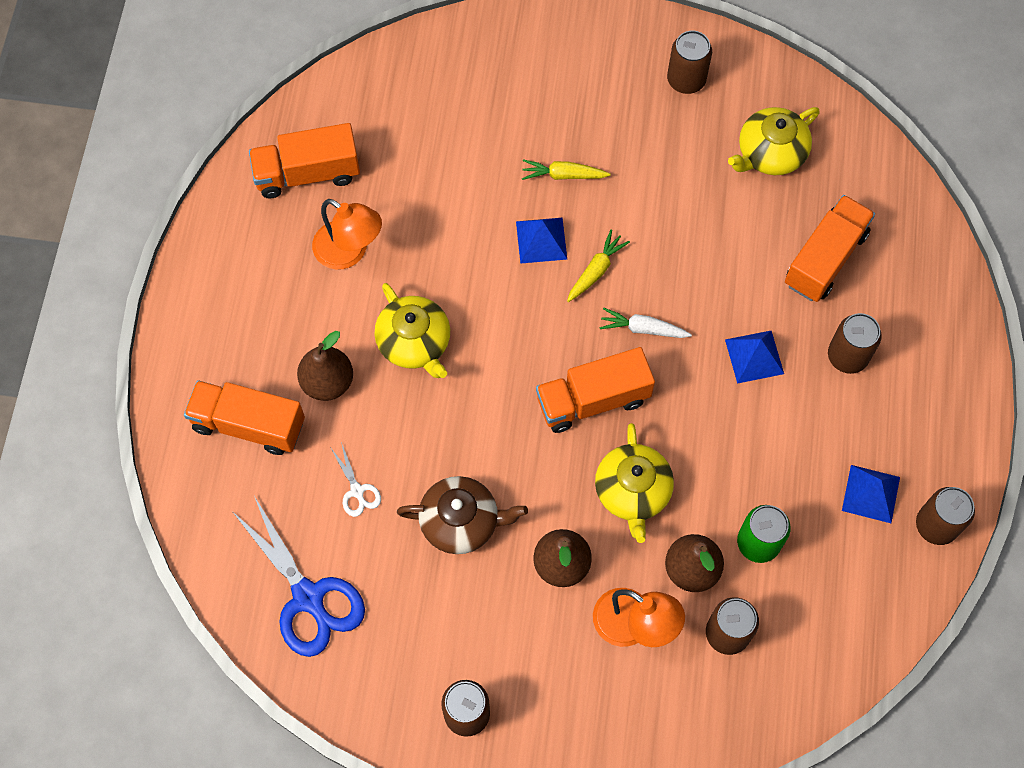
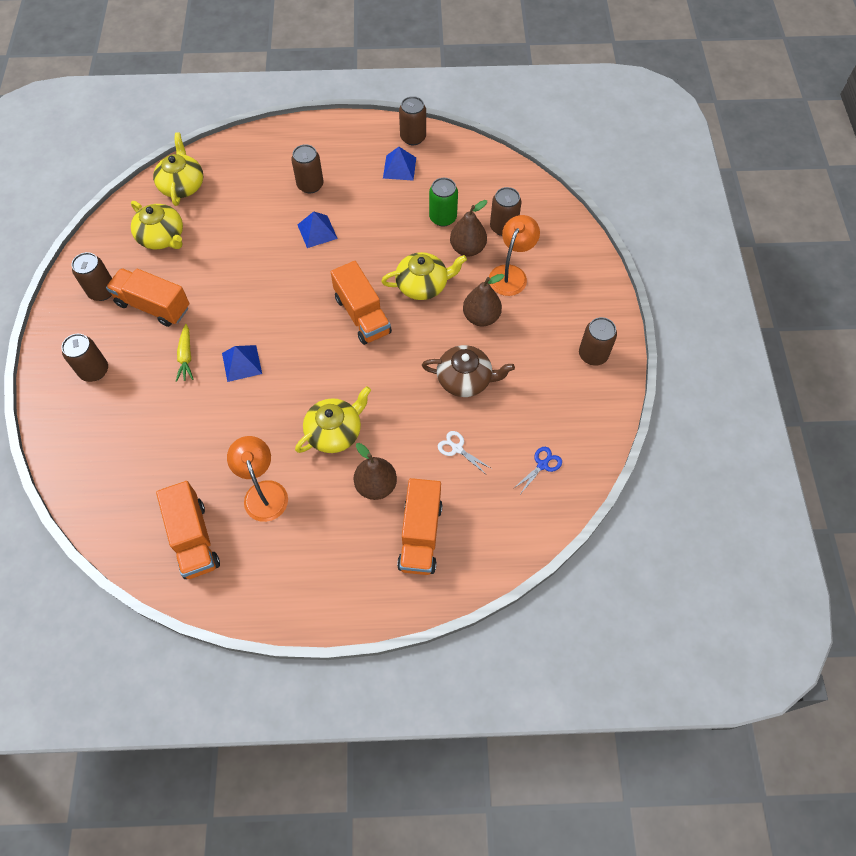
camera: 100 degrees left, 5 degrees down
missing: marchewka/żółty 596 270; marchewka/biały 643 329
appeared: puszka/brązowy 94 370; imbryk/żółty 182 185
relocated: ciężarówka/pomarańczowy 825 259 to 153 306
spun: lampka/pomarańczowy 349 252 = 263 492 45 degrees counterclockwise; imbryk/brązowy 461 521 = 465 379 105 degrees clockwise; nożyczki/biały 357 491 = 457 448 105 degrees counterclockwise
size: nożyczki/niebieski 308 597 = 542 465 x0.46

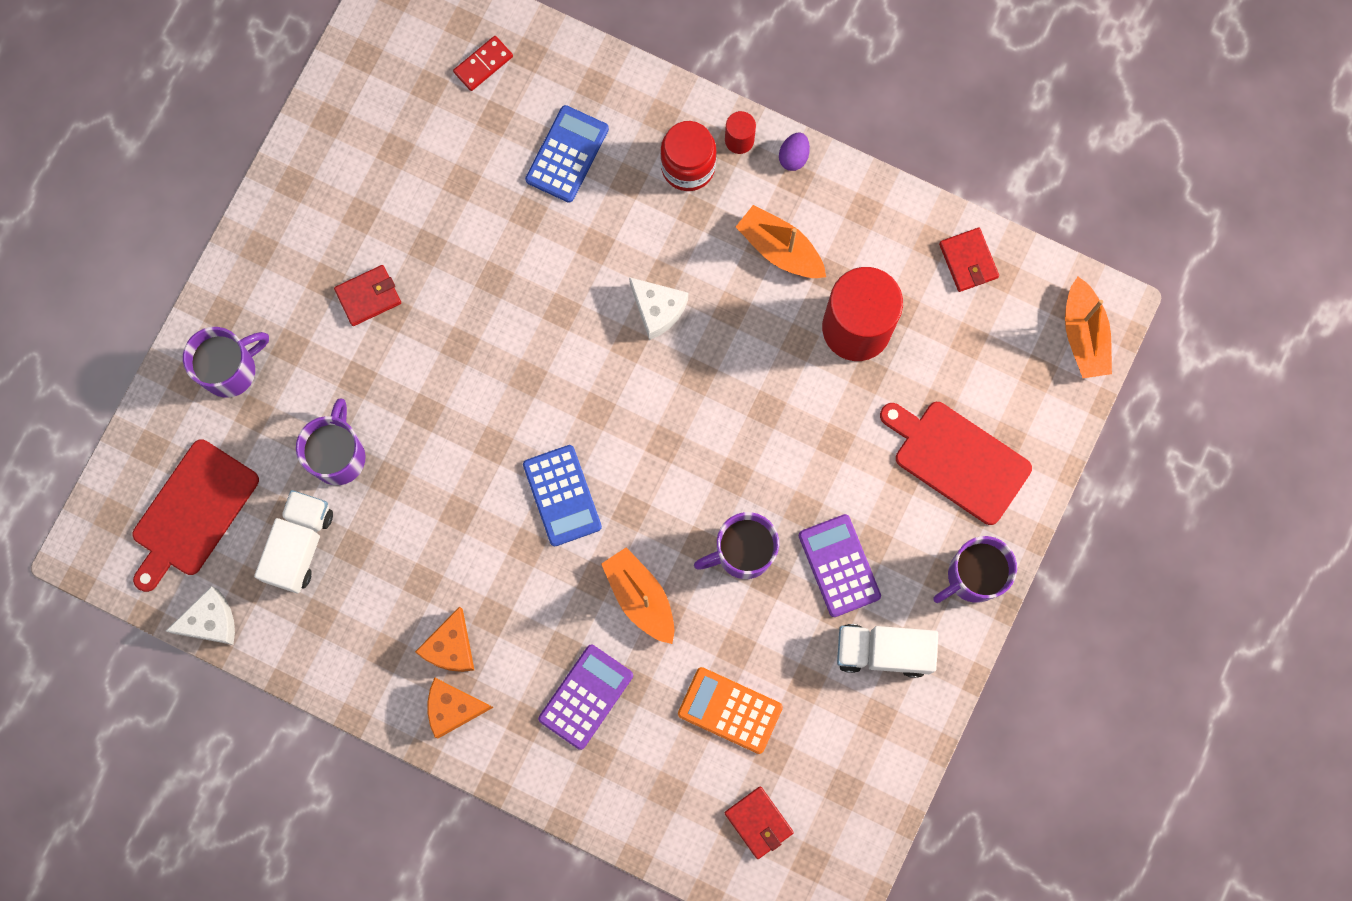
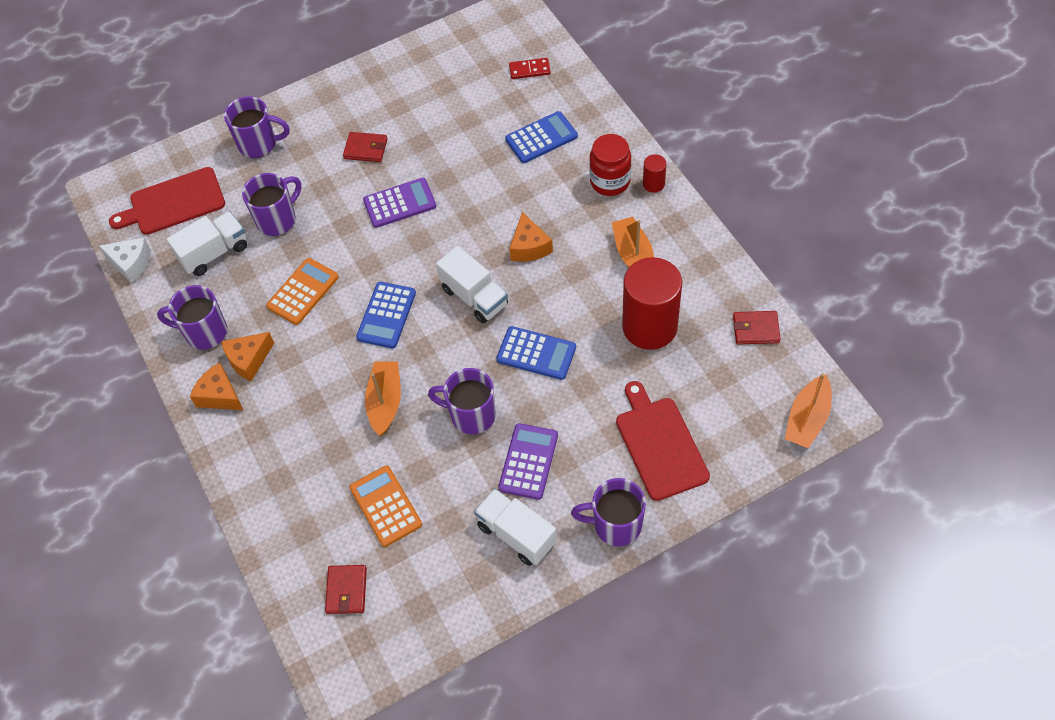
camera: 40 degrees right, 20 degrees down
missing: jajko/fioletowy 793 156
appeared: kubek/fioletowy 204 332; kalkulator/pomarańczowy 303 292; ciężarówka/biały 474 297; kalkulator/niebieski 536 353
relocated: kalkulator/fioletowy 586 697 to 399 203
colour: ser/biały 657 309 to ser/pomarańczowy 529 247
spun: portfel/czerwony 968 261 = 756 329 75 degrees clockwise

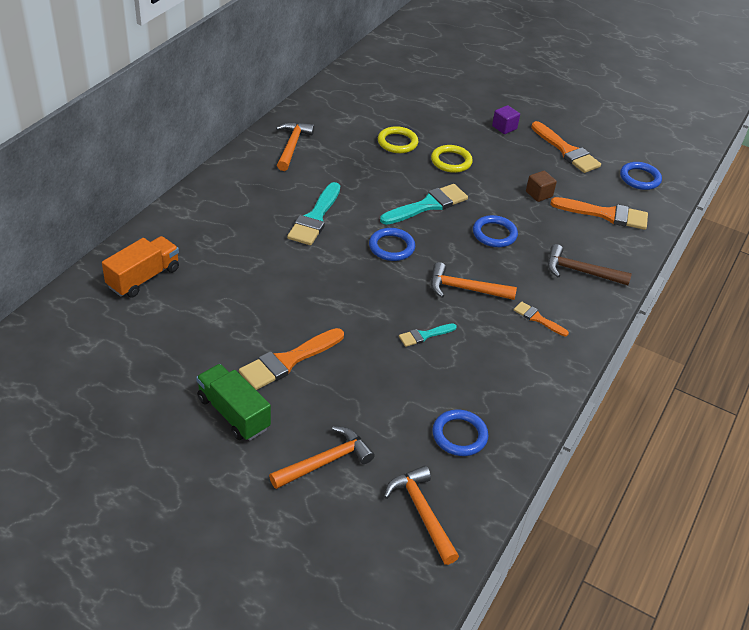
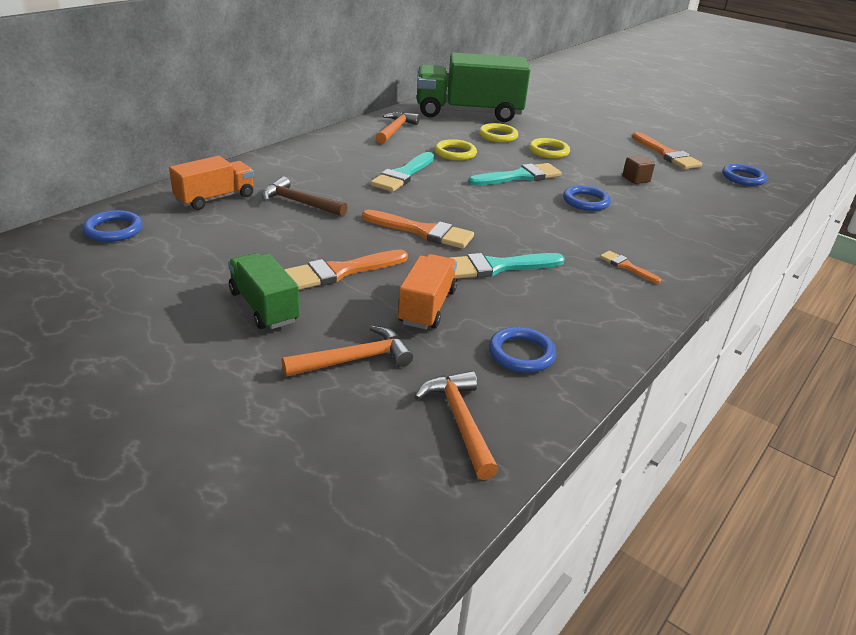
camera: 10 degrees right, 10 degrees down
missing: młotek/pomarańczowy 465 289; sześcian/fioletowy 504 127
appeared: ciężarówka/pomarańczowy 427 307; ciężarówka/zielony 468 113; pierścień/żółty 455 153
relocated: pierścień/niebieski 391 247 to 113 230; młotek/brązowy 580 271 to 299 203; pędzel/pomarańczowy 605 214 to 423 231
size: pędzel/turkusowy 424 335 = 496 267 x1.84

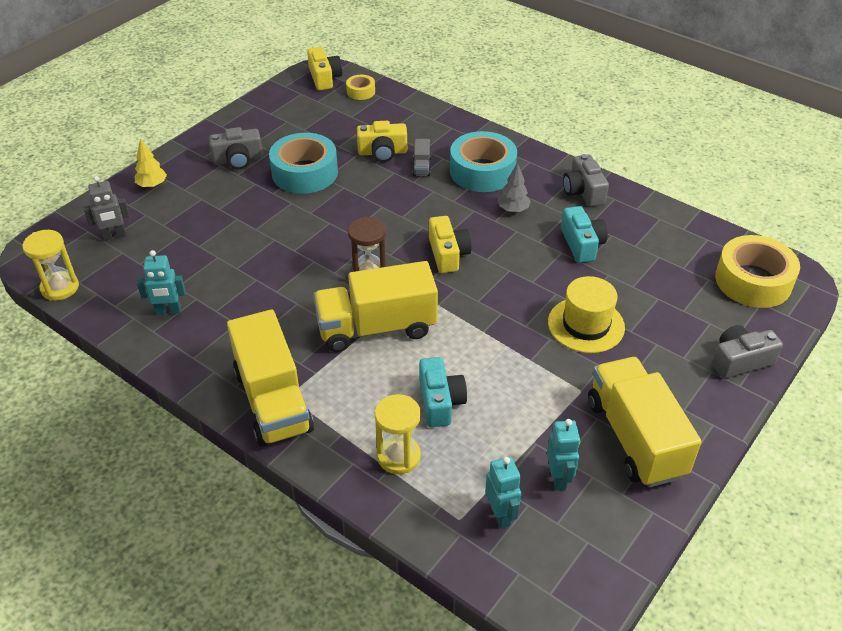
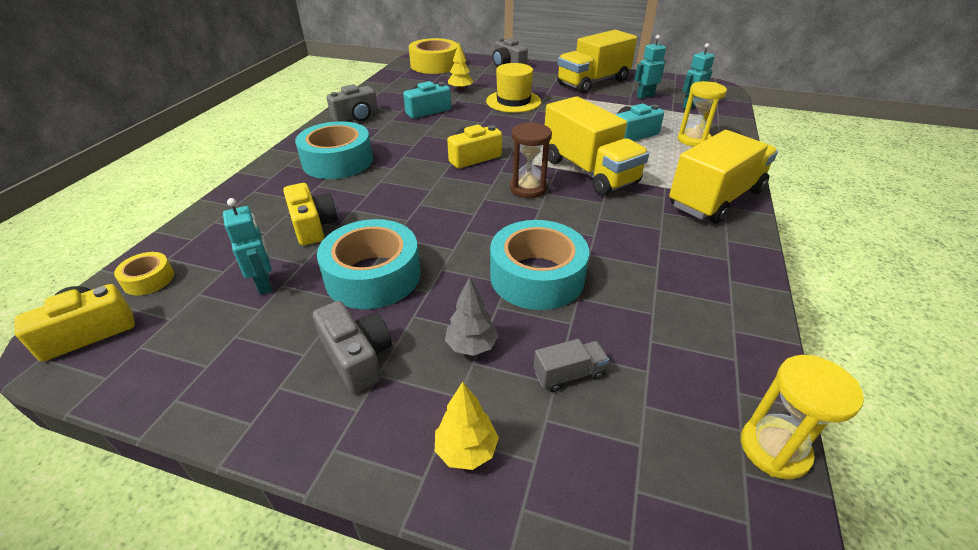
camera: 110 degrees left, 5 degrees down
missing: robot/szary 114 236
appeared: drzewko/żółty 460 90; taśma klejąca/turkusowy 537 276
relocated: robot/turkusowy 168 311 to 264 284; drzewko/szary 513 210 to 471 346; ciężarówka/szary 421 166 to 569 374

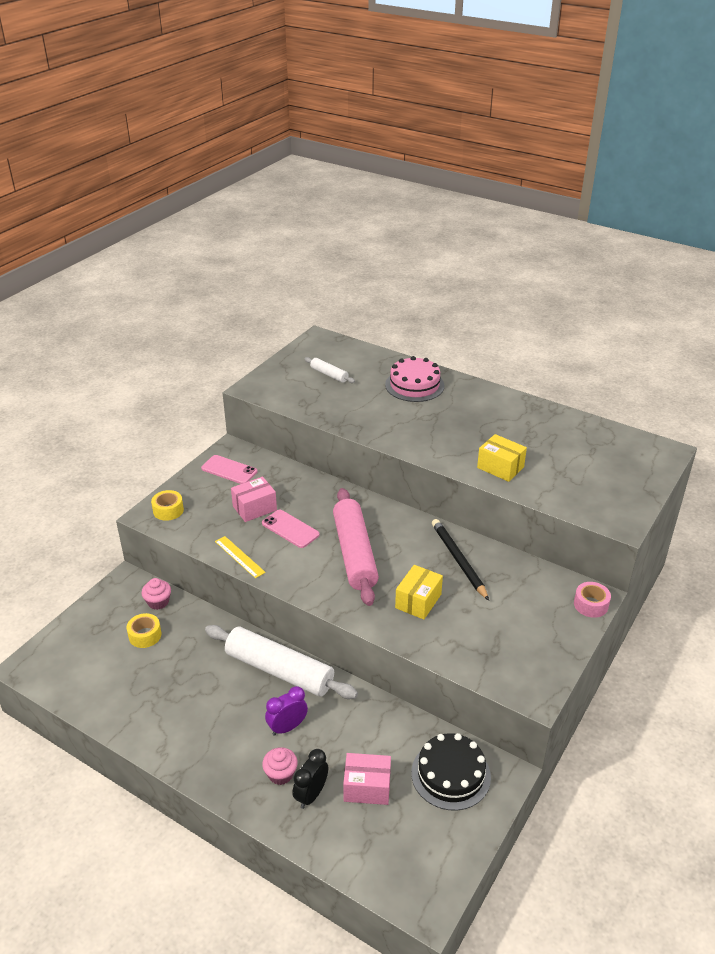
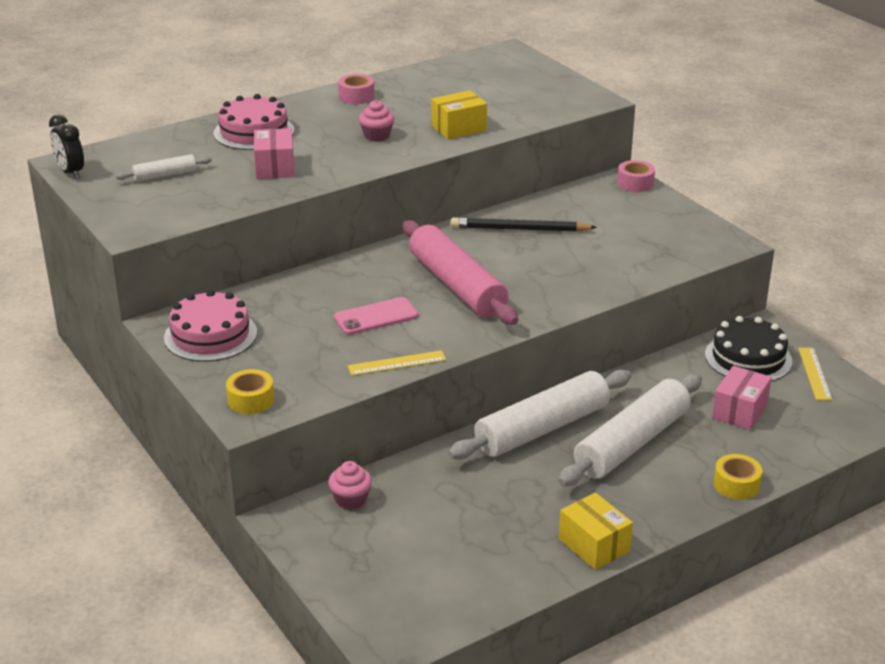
camera: 65 degrees left, 5 degrees down
appeared: taśma klejąca/różowy 356 96; linijka/żółty 814 373
relocated: budzik/czarny 311 795 to 71 172; pudełko/różowy 254 508 to 275 167; muffinka/różowy 280 774 to 377 136; pudełko/żółty 418 601 to 594 545; taśma klejąca/żółty 145 635 to 736 485
exchanged: telefon/różowy 229 470 to tort/różowy 210 335; budzik/fioletowy 287 727 to wałek do ciasta/biały 631 443
spun: wałek do ciasta/różowy 355 553 = 457 285 45 degrees clockwise

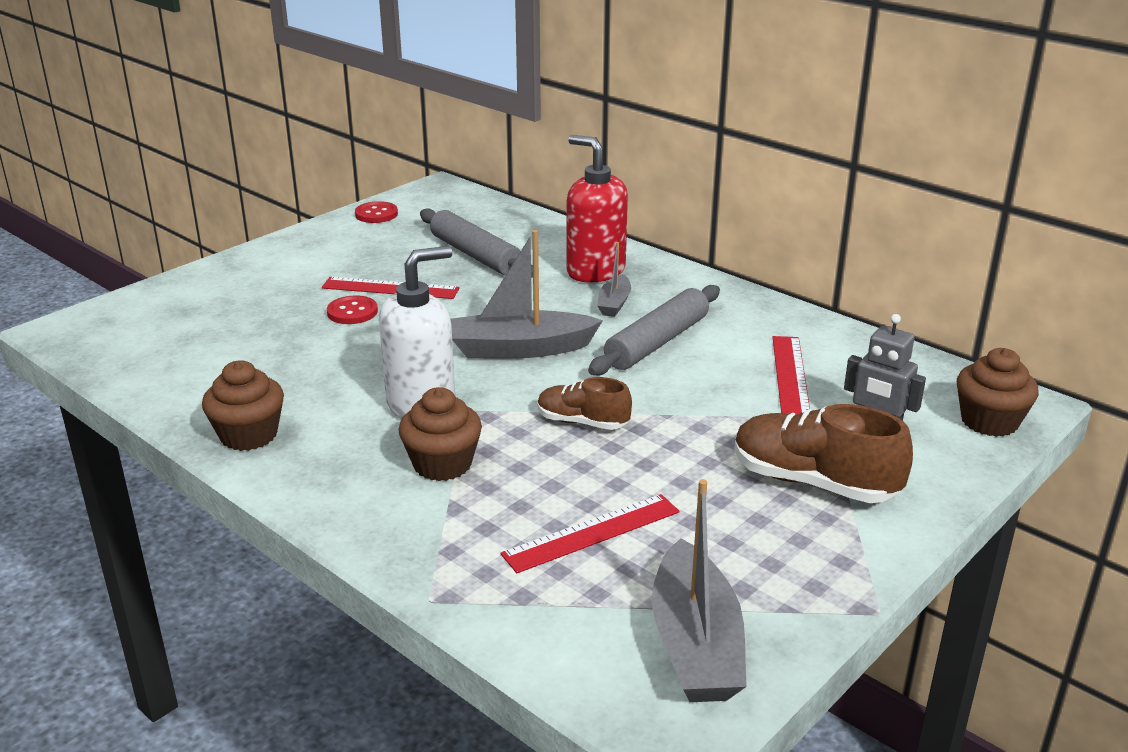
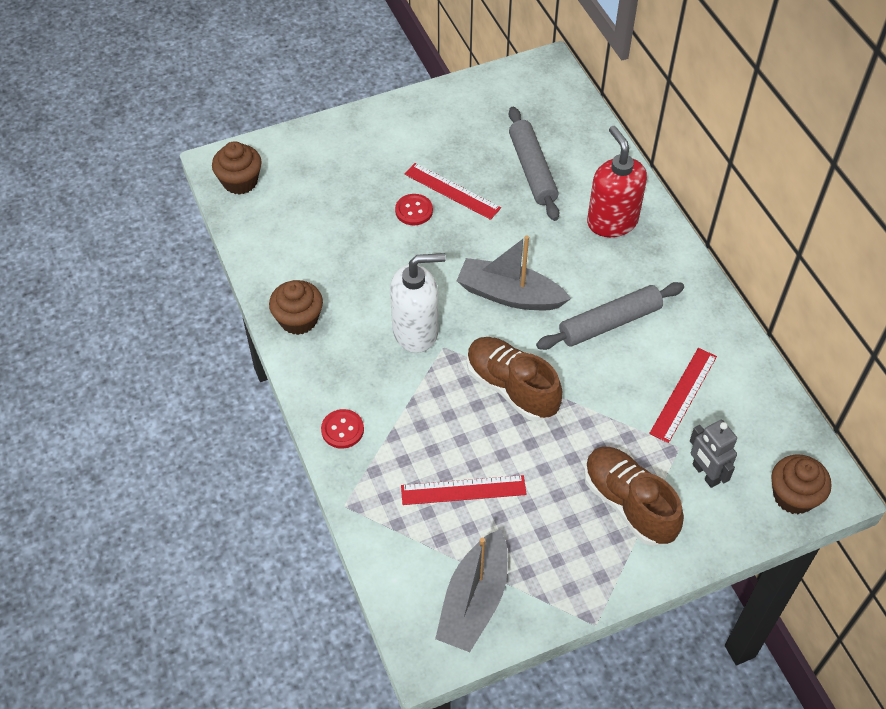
camera: 25 degrees right, 25 degrees up
missing: łódka/szary 614 304
relocated: muffinka/brązowy 442 464 to 240 181; guzik/czerwony 376 214 to 342 430
size: but/brązowy 582 422 = 511 387 x1.66

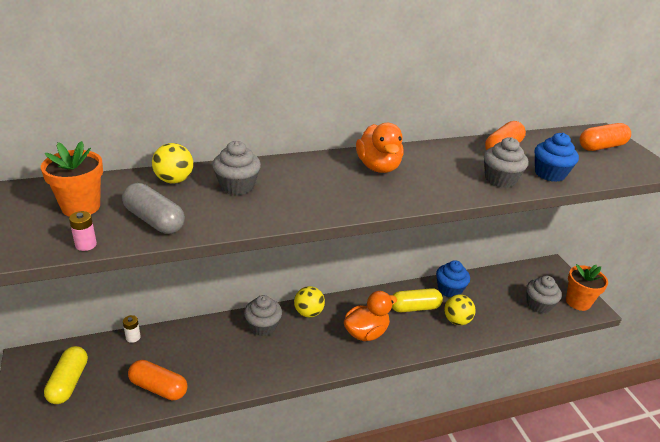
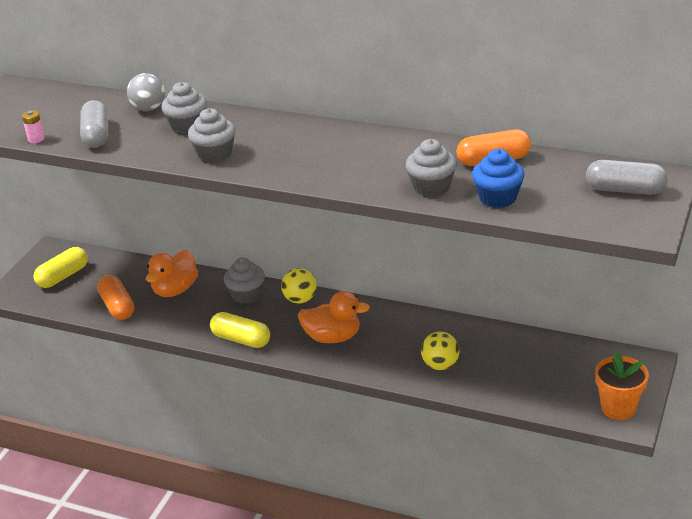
camera: 45 degrees right, 0 degrees up
missing: doniczka/pomarańczowy 81 207; bateria/biały 133 337; muffinka/niebieski 449 289
relocated: kaczka/pomarańczowy 378 167 to 175 290; muffinka/szary 538 305 to 214 154; kapsułka/żółty 414 308 to 241 339
colour: piłka/żółty 174 180 to piłka/szary 148 109; kapsułka/pomarańczowy 601 147 to kapsułka/szary 625 190

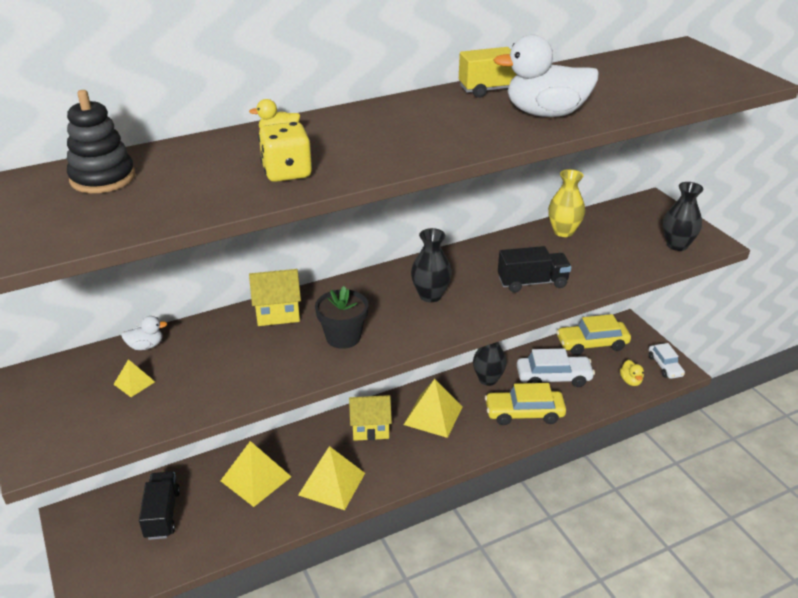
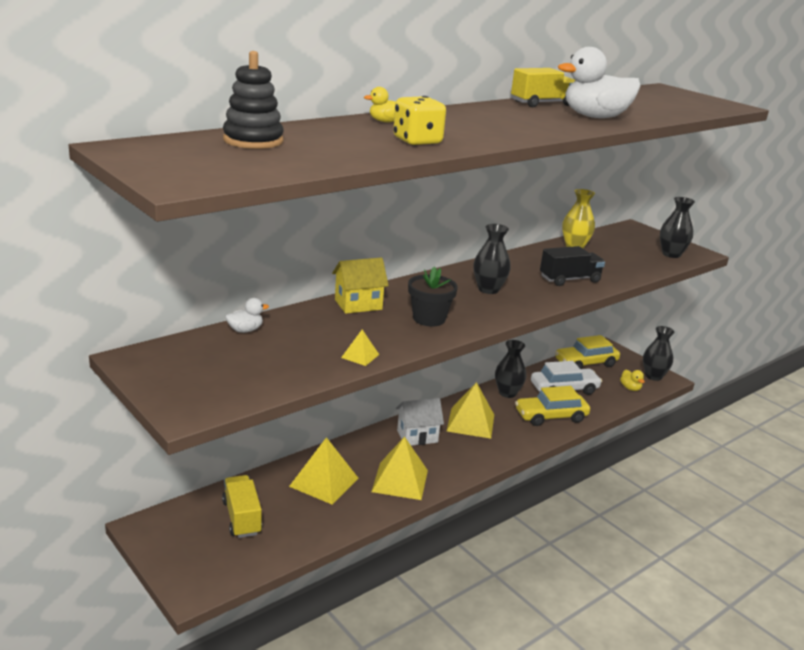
camera: 15 degrees left, 10 degrees down
relocated: piramida/żółty 134 383 to 360 356
exchanged: samochód/biały 665 366 to wazon/czarny 653 376
colour: ciężarówka/czarny 162 514 to ciężarówka/żółty 242 518; domek/żółty 370 429 to domek/biały 417 436

